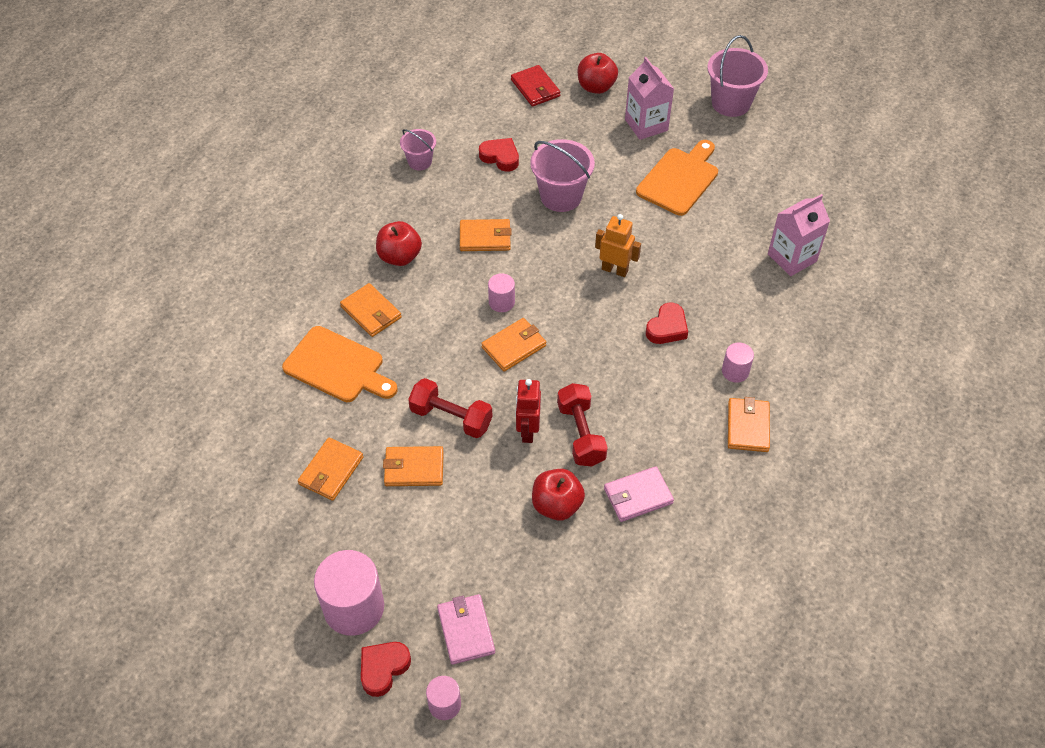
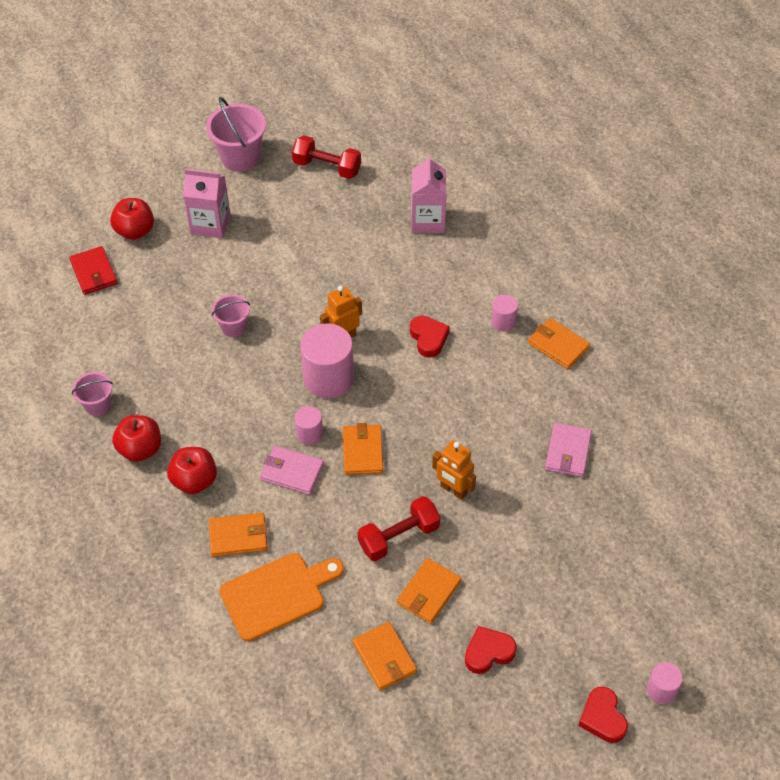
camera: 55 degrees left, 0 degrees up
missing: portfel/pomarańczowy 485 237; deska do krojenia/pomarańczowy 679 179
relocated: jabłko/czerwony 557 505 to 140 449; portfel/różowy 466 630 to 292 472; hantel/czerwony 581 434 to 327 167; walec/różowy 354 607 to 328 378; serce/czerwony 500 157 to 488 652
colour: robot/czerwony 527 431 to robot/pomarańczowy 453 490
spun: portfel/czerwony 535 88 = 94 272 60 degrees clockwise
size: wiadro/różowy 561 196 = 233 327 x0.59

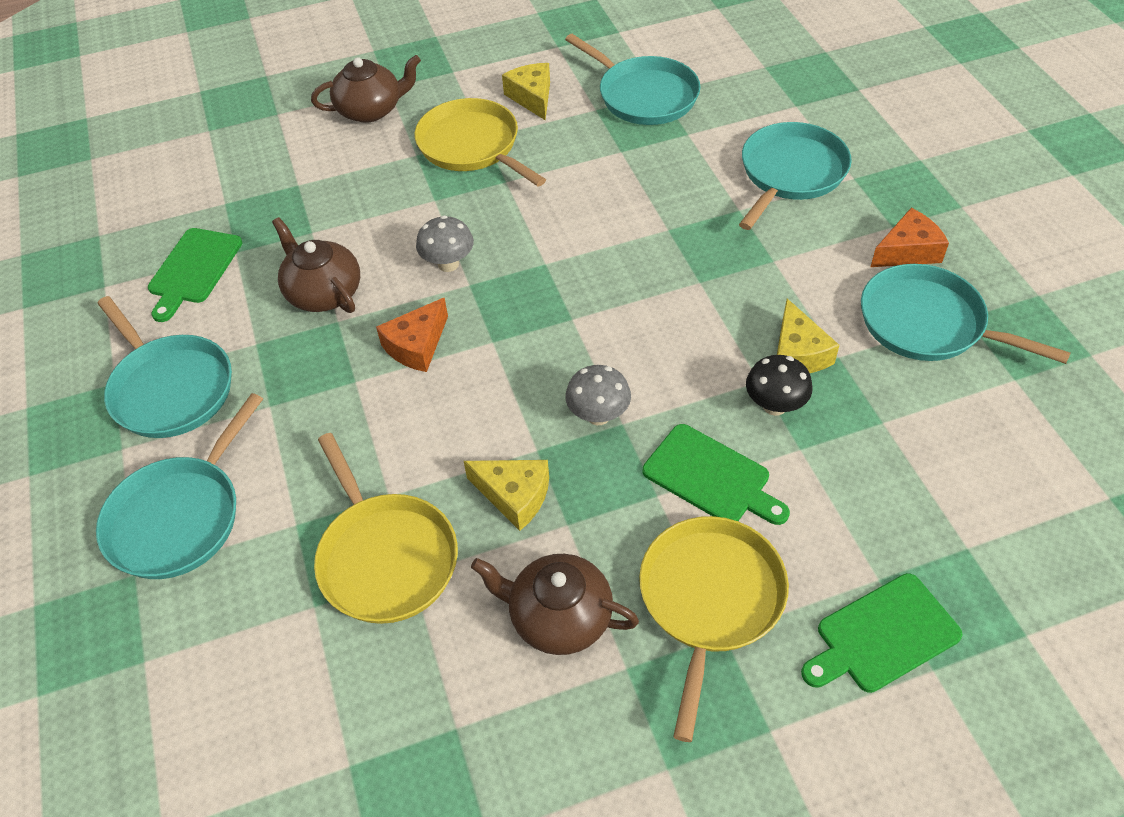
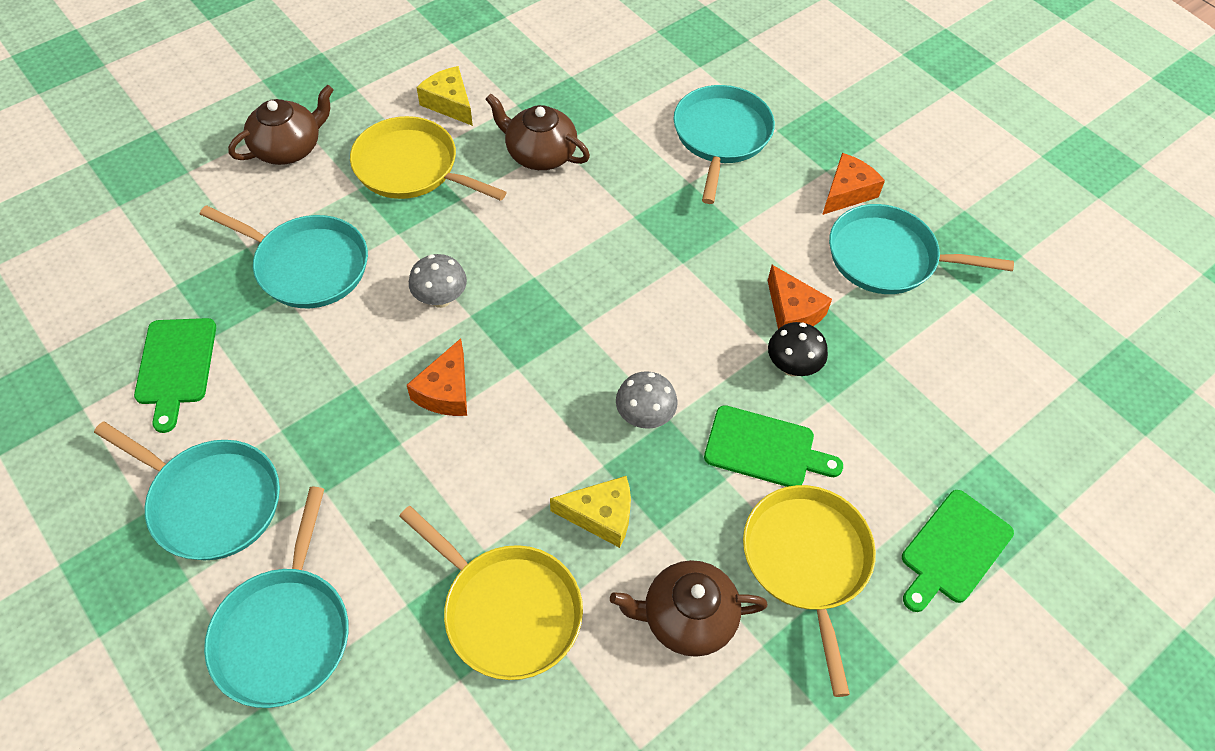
camera: 25 degrees left, 5 degrees up
relocated: patelnia/turkusowy 644 95 to 307 266; imbryk/brązowy 323 292 to 540 154
colour: ser/żółty 797 353 to ser/pomarańczowy 792 312

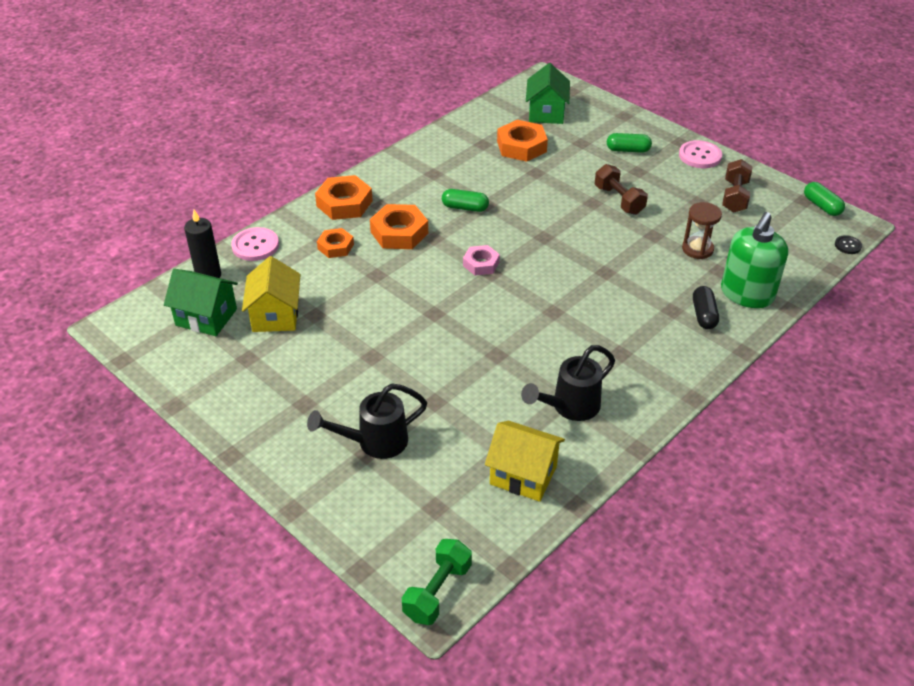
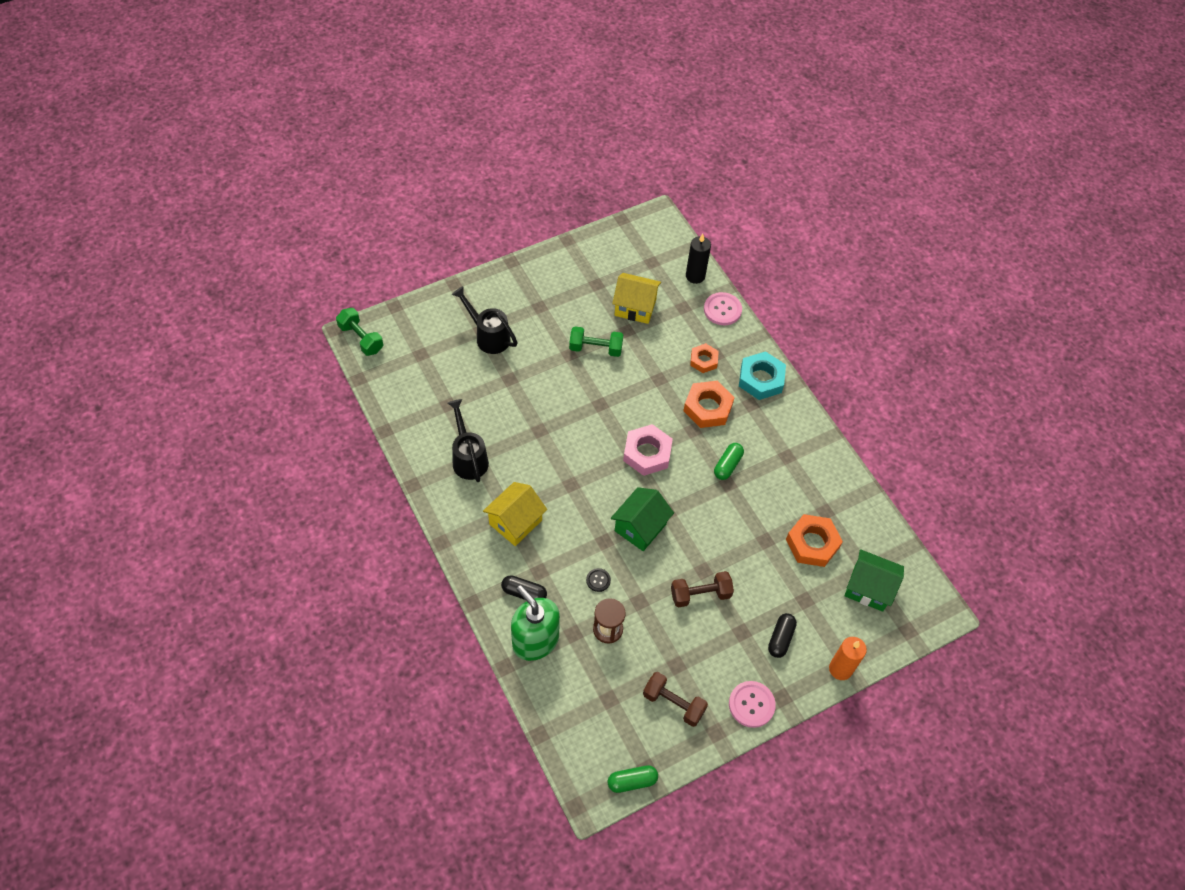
camera: 105 degrees right, 15 degrees up
appeared: hantel/zielony 595 348; świeca/pomarańczowy 840 669
relocated: domek/żółty 523 475 to 515 522; guzik/czarny 848 245 to 598 580; domek/zielony 206 317 to 640 527
colour: nakrętka/pomarańczowy 344 203 to nakrętka/turkusowy 761 379; kapsułka/zielony 628 150 to kapsułka/czarny 780 638
spun: konewka/czarny 374 442 = 488 336 45 degrees counterclockwise
size: nakrętka/różowy 481 264 = 647 453 x1.61

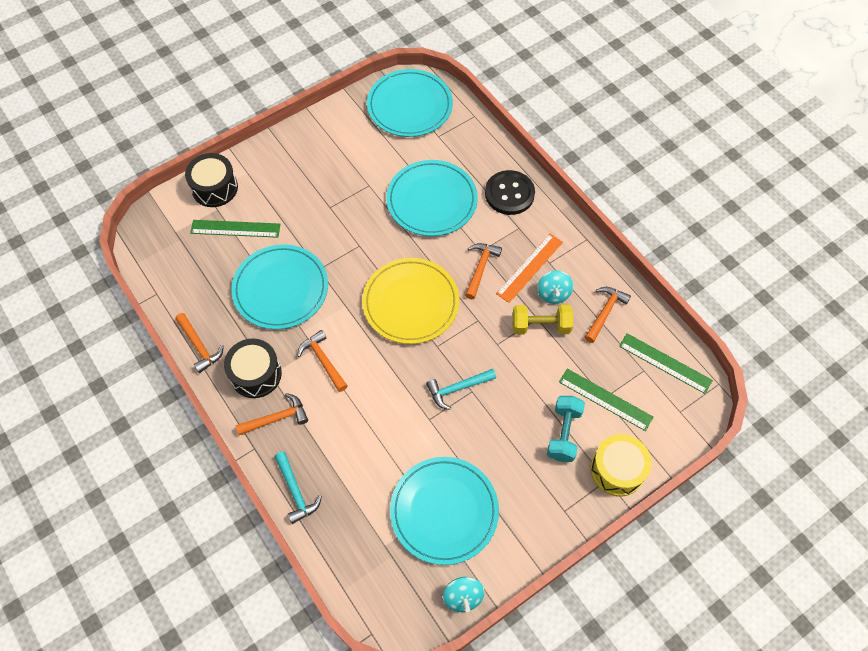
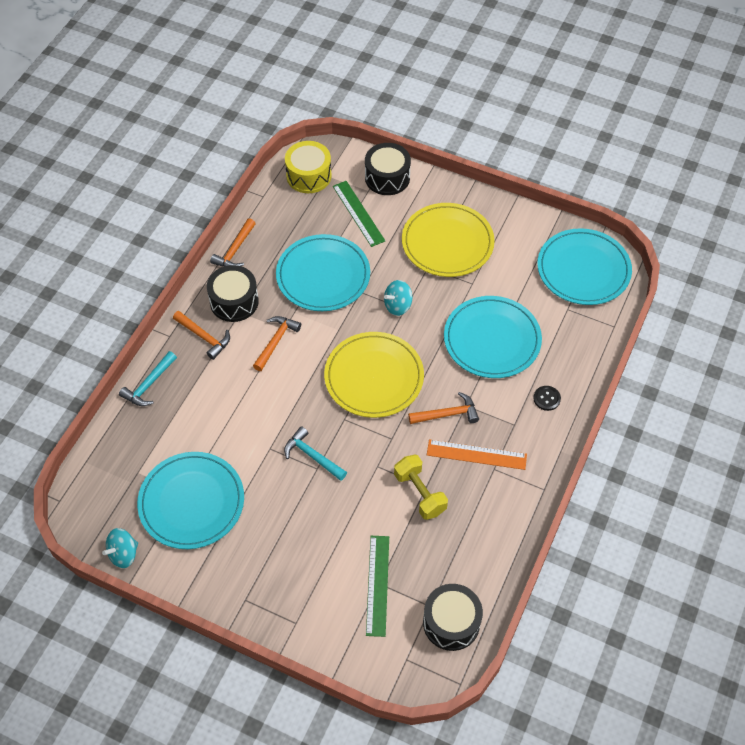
camera: 60 degrees right, 5 degrees down
missing: hantel/turkusowy 563 433; młotek/pomarańczowy 605 312
appeared: talerz/żółty 447 243
relocated: bęben/żółty 617 470 to 309 176; bączek/turkusowy 553 293 to 398 306
exchanged: linijka/zielony 665 363 to bęben/czarny 451 622
size: guzik/czarny 509 194 = 546 398 x0.49

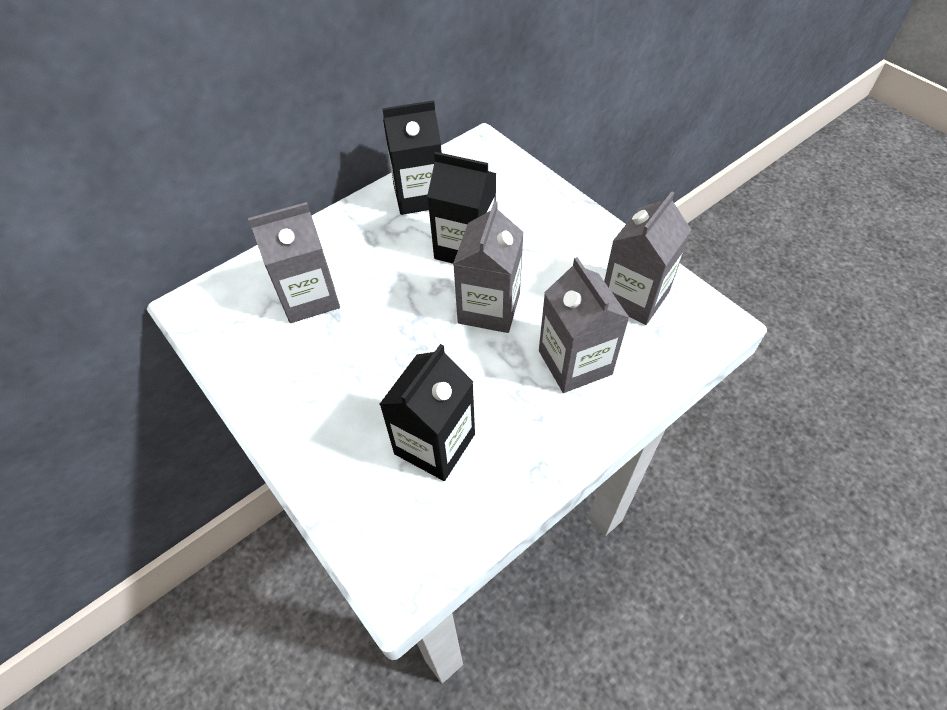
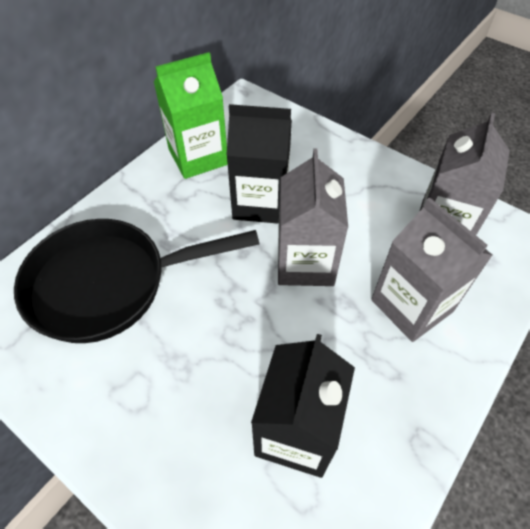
camera: 15 degrees left, 0 degrees up
exchanged: karton mleka/szary 309 297 to patelnia/czarny 108 284
colour: karton mleka/czarny 419 196 to karton mleka/zielony 198 157

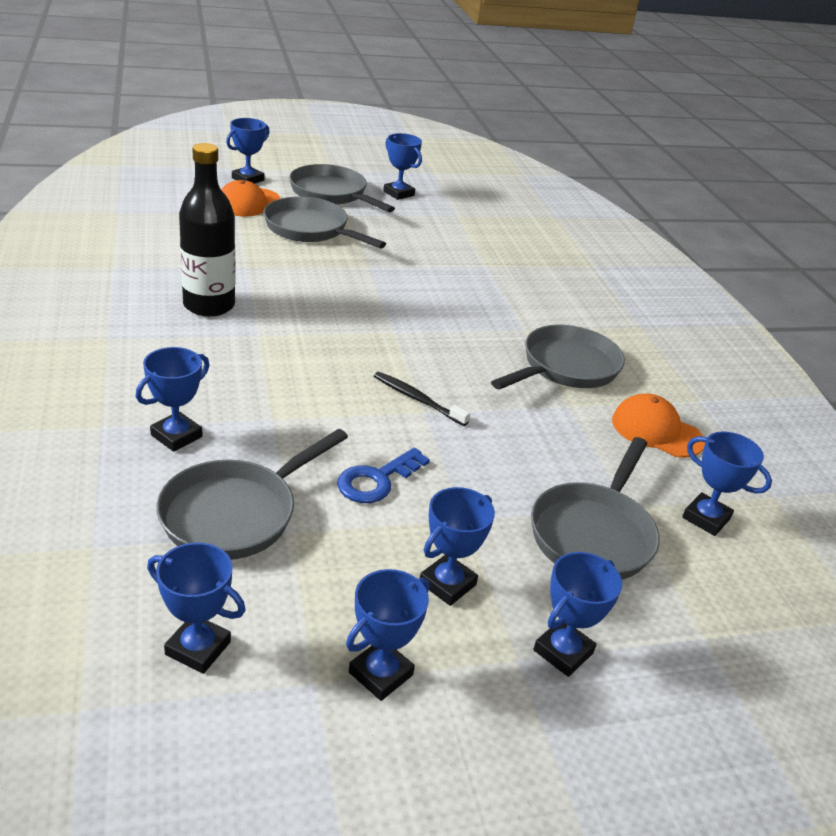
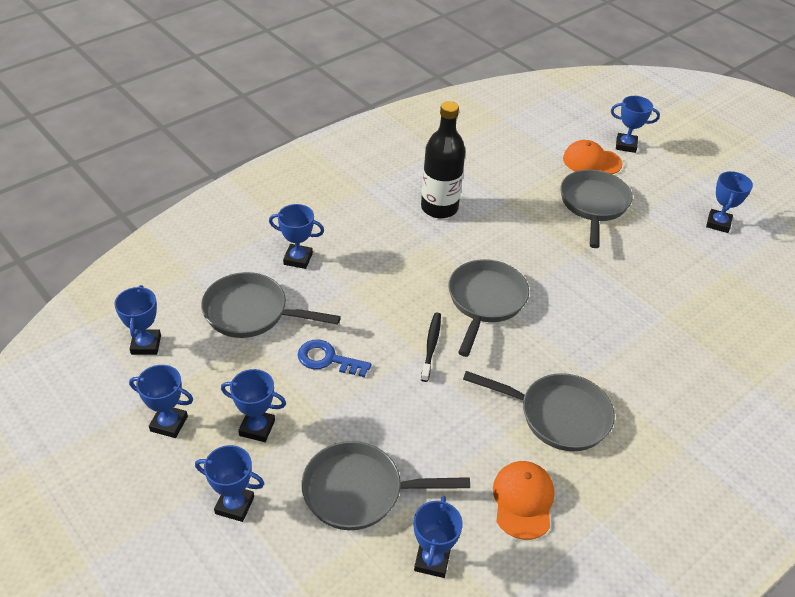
camera: 65 degrees right, 10 degrees up
relocated: patelnia/szary 332 194 to 485 302

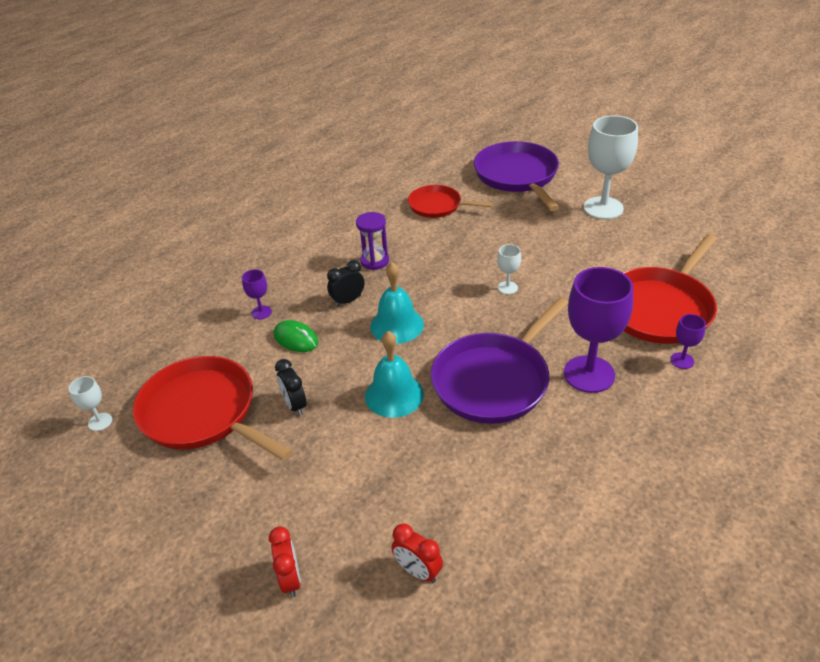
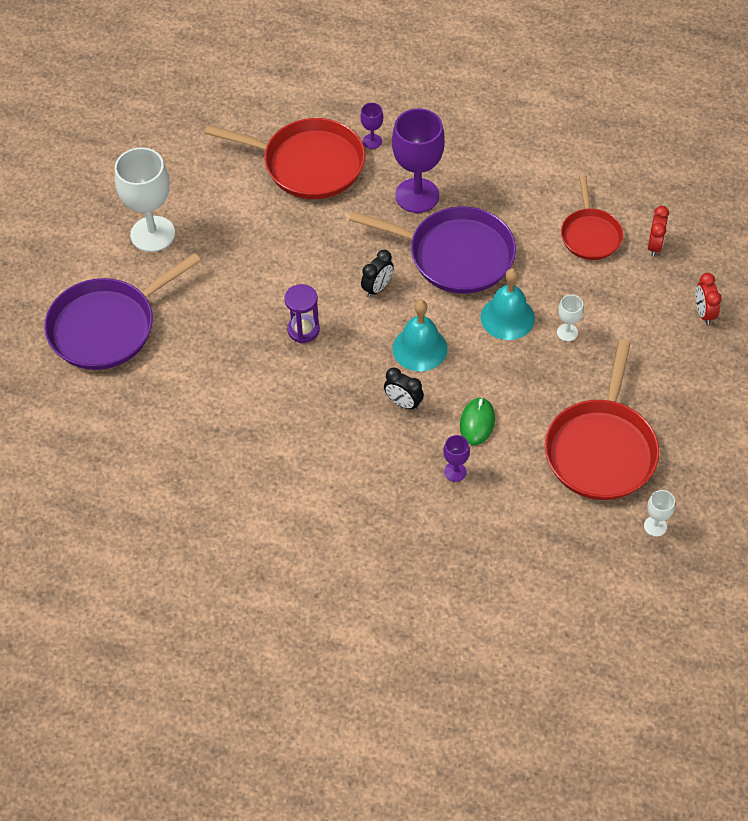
camera: 115 degrees left, 15 degrees up
relocated: klepsydra/fioletowy 374 261 to 303 330; budzik/czarny 295 405 to 377 288; kielich/biały 507 288 to 567 332; patelnia/czerwony 437 206 to 590 235
spun: budzik/czerwony 290 579 = 704 313 60 degrees counterclockwise

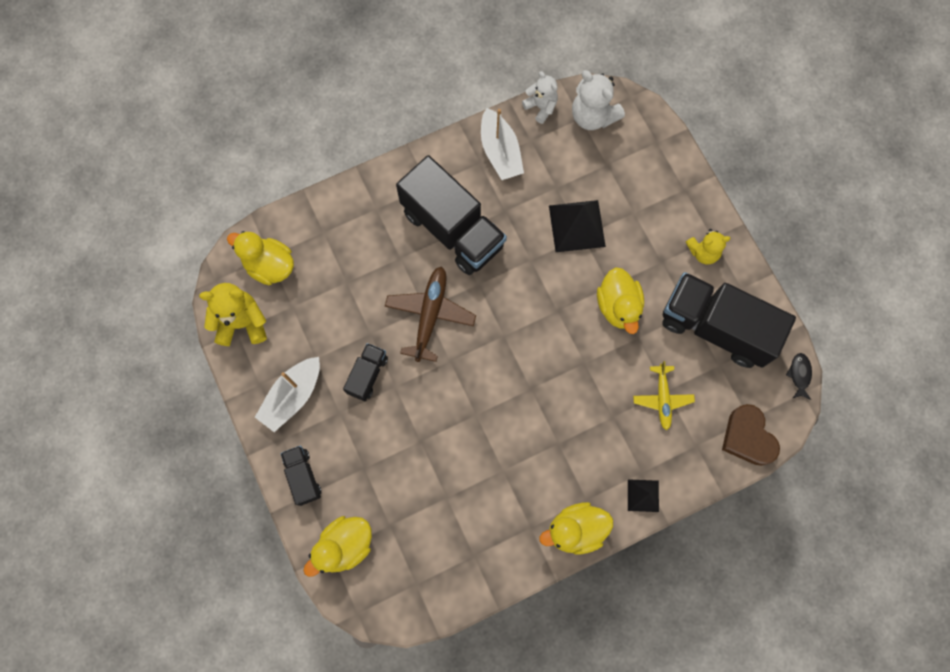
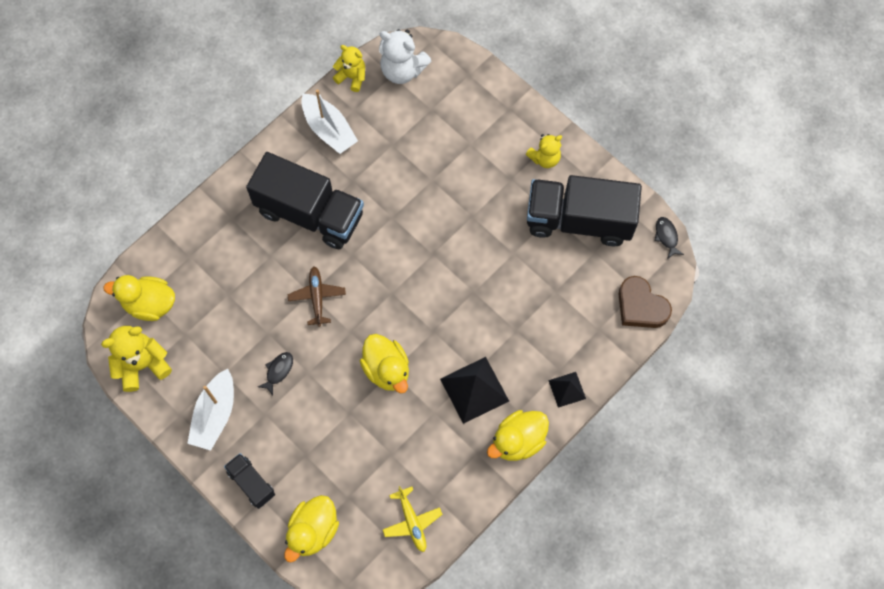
camera: 20 degrees left, 5 degrees down
relocated: kaczka/żółty 618 306 to 387 369; samolot/żółty 662 398 to 412 521; piramida/czarny 577 225 to 474 389
exchanged: ciężarówka/czarny 367 375 to ryba/czarny 278 371
colour: miś/biały 541 107 to miś/żółty 352 77
size: samolot/brązowy 430 315 = 317 297 x0.65

